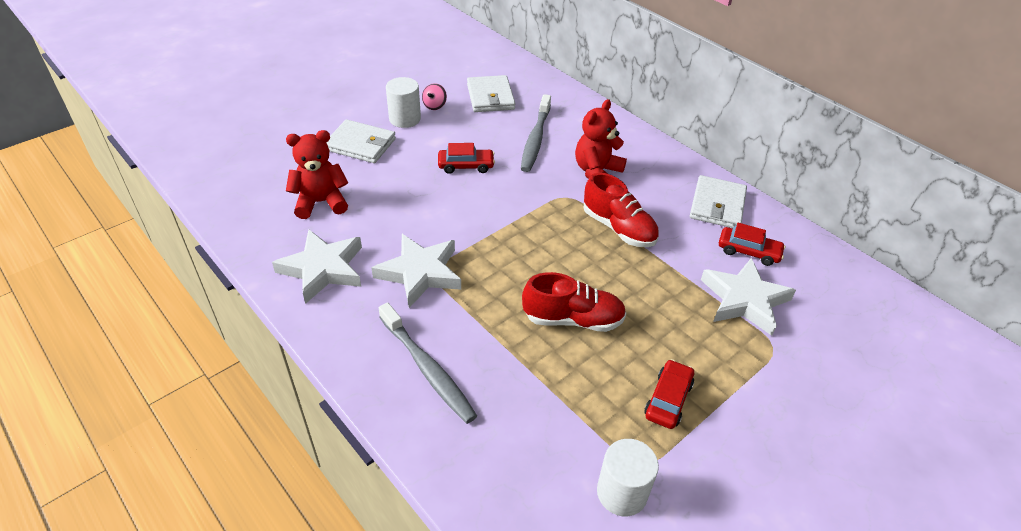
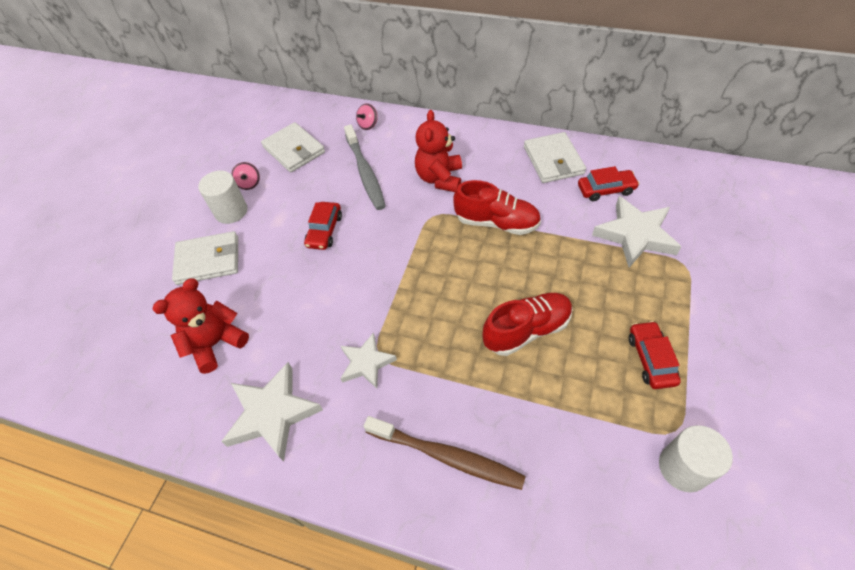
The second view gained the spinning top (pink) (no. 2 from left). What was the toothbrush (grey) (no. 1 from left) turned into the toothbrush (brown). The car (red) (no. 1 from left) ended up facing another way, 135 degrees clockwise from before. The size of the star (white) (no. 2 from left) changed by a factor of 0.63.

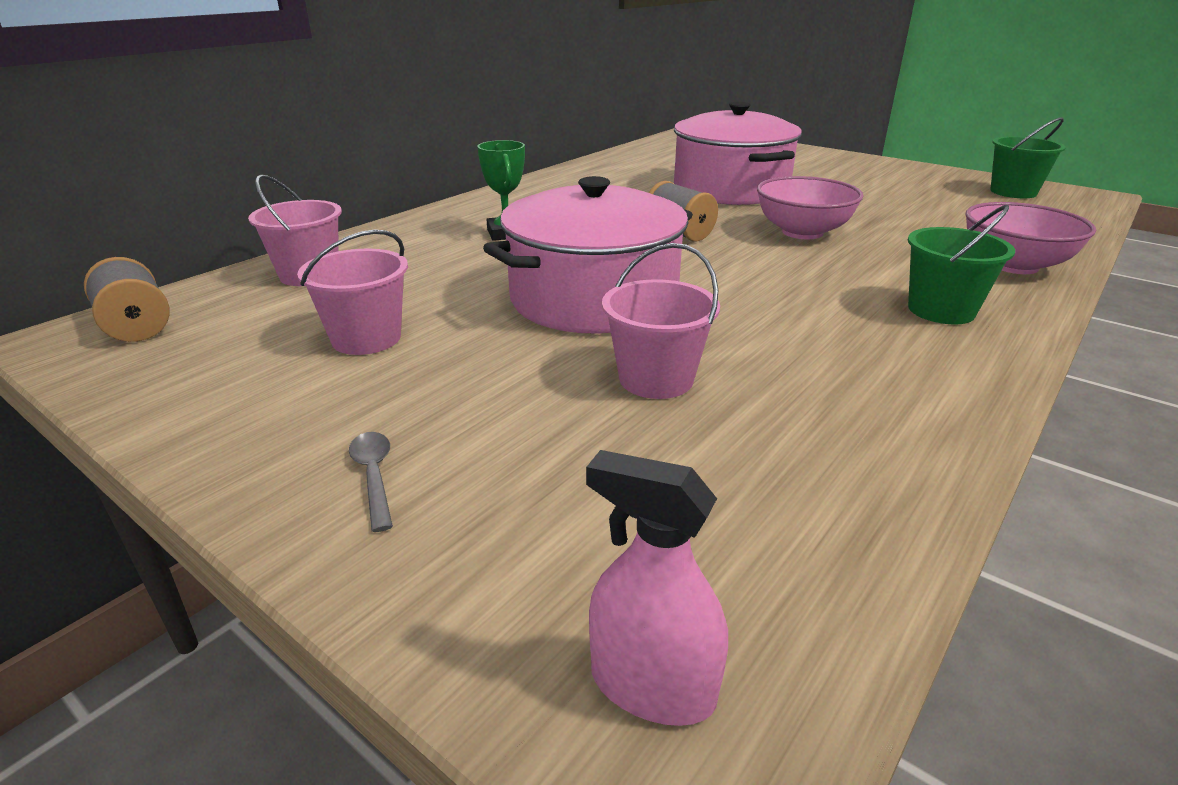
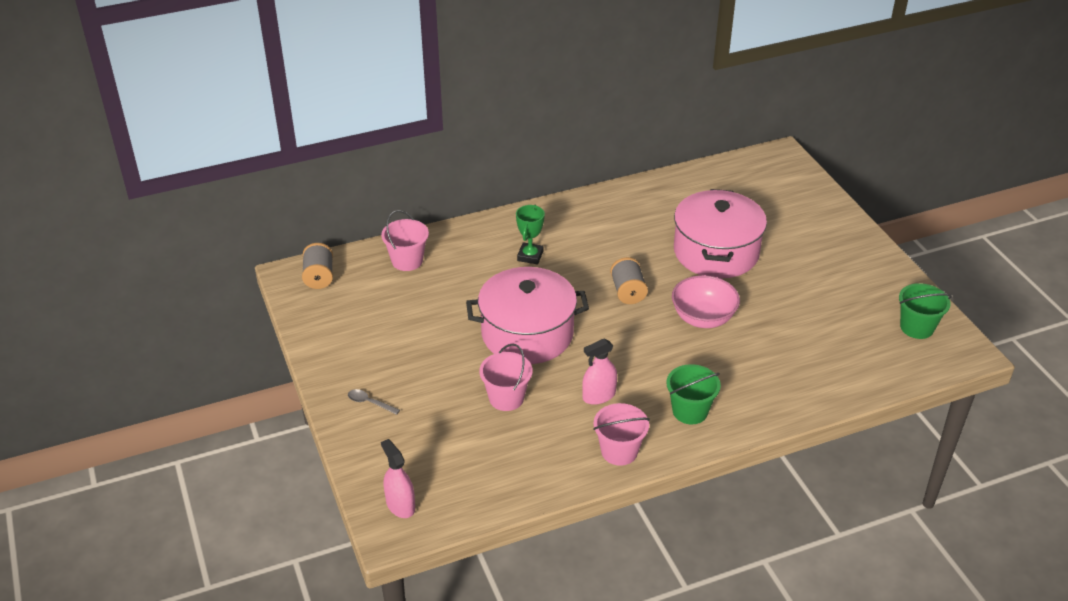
The second view lost the bowl (pink) (no. 2 from left). The second view gained the spray bottle (pink) (no. 2 from left). The bucket (pink) (no. 2 from left in the first image) ended up elsewhere. The spoon (grey) ended up facing another way, 75 degrees counterclockwise from before.

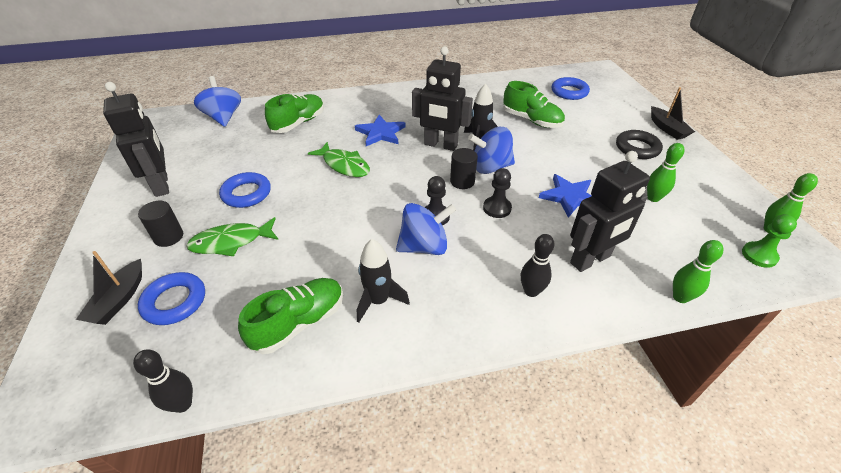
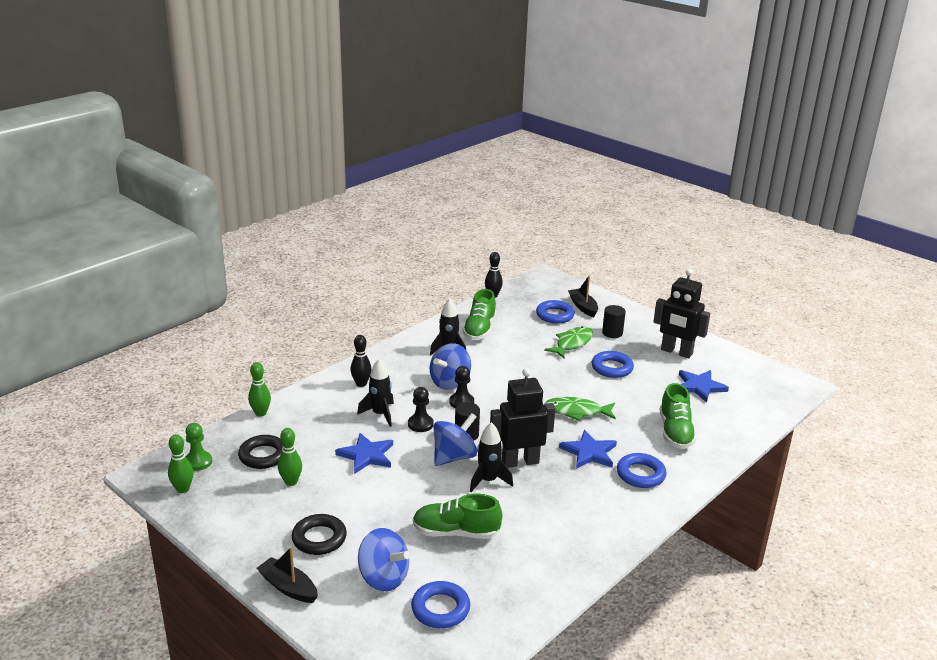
The second view lost the robot (black) (no. 3 from left). The second view gained the ring (black) (no. 1 from left). The second view gained the rocket (black) (no. 1 from left). The second view gained the ring (blue) (no. 4 from left). The second view gained the star (blue) (no. 3 from left). The spinning top (blue) (no. 1 from left) ended up elsewhere.

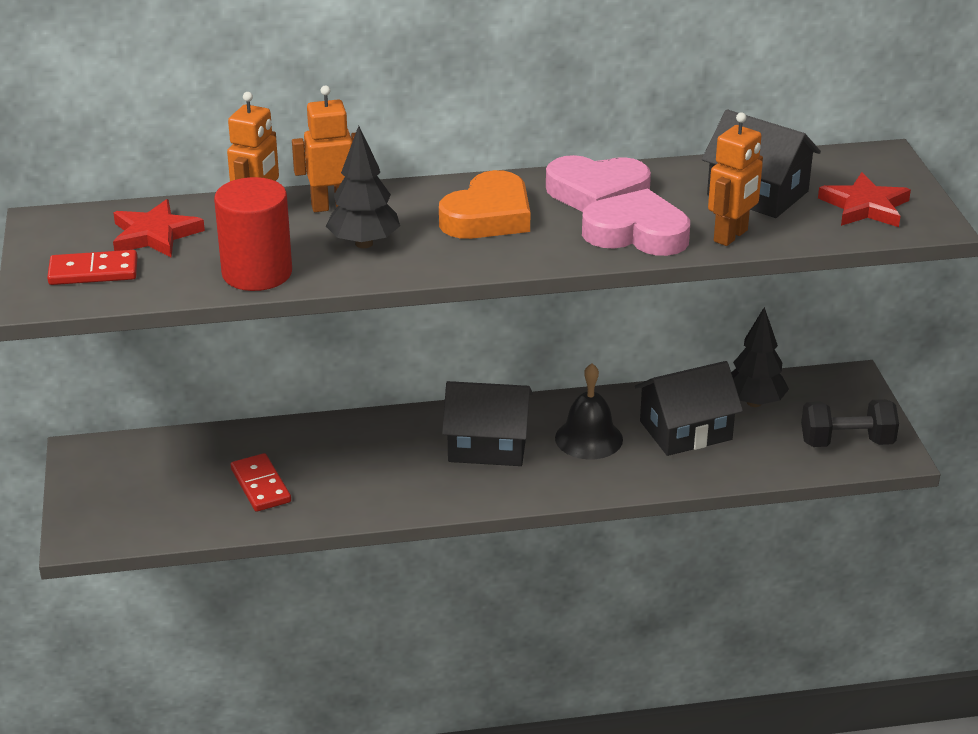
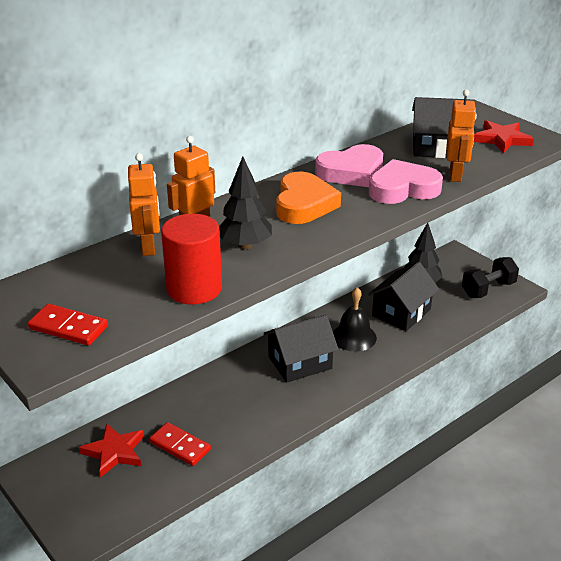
The star (red) (no. 1 from left) ended up elsewhere. The domino (red) (no. 1 from left) ended up facing another way, 60 degrees clockwise from before.

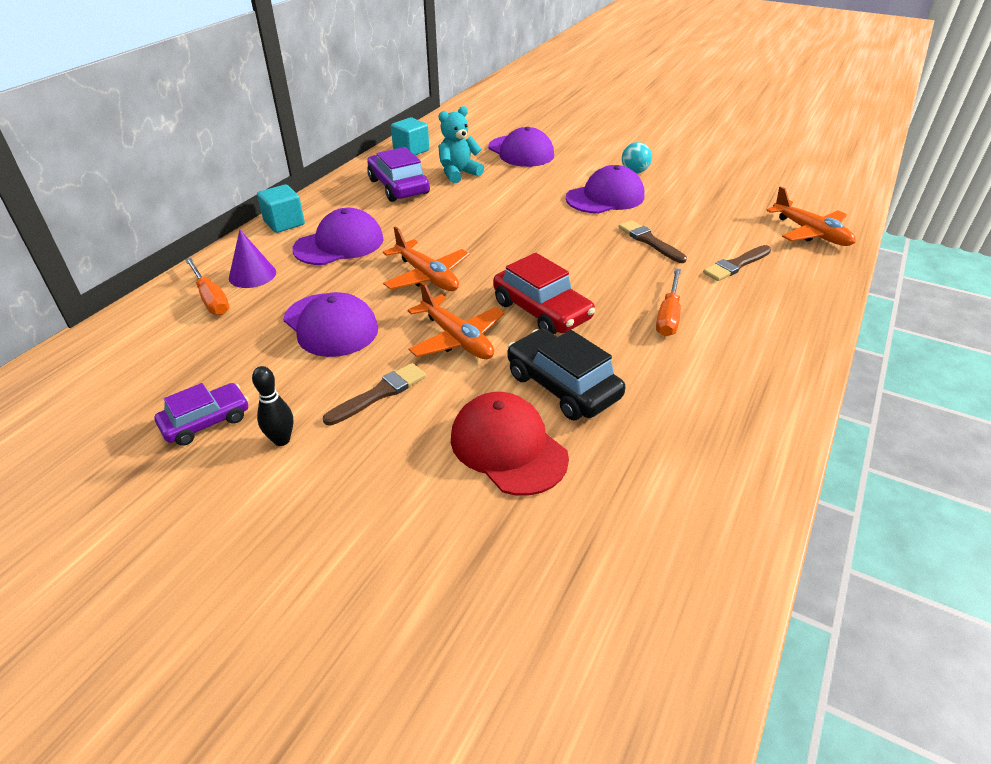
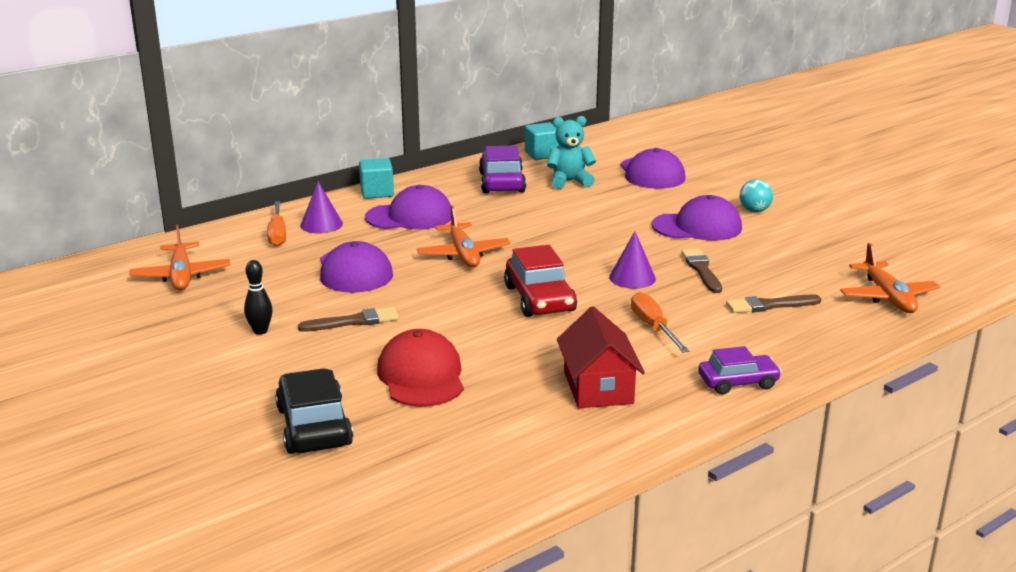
The second view gained the house (red). The second view gained the cone (purple) (no. 2 from left). The car (purple) (no. 1 from left in the first image) ended up elsewhere. The plane (orange) (no. 2 from left in the first image) ended up elsewhere. The car (black) ended up elsewhere. The screwdriver (orange) (no. 2 from left) ended up facing another way, 120 degrees clockwise from before.

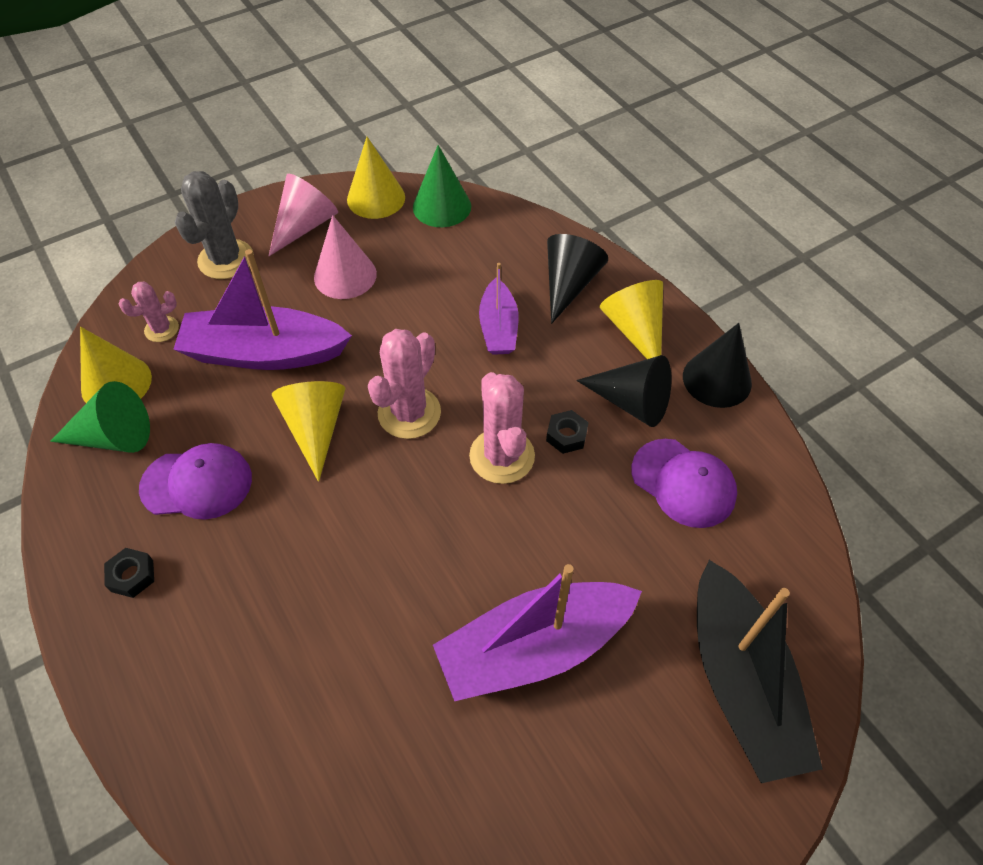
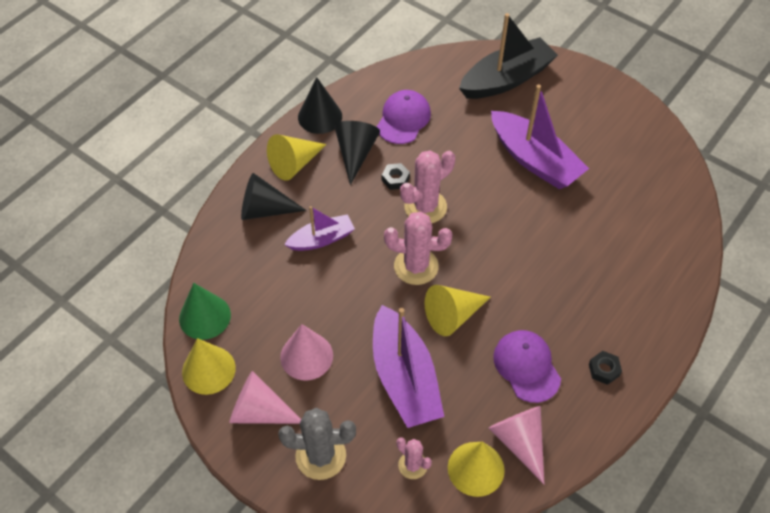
What was the cone (green) (no. 1 from left) turned into the cone (pink) (no. 3 from left).

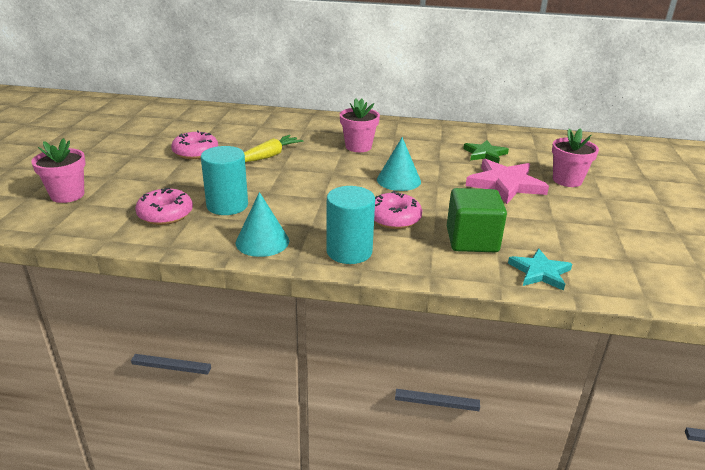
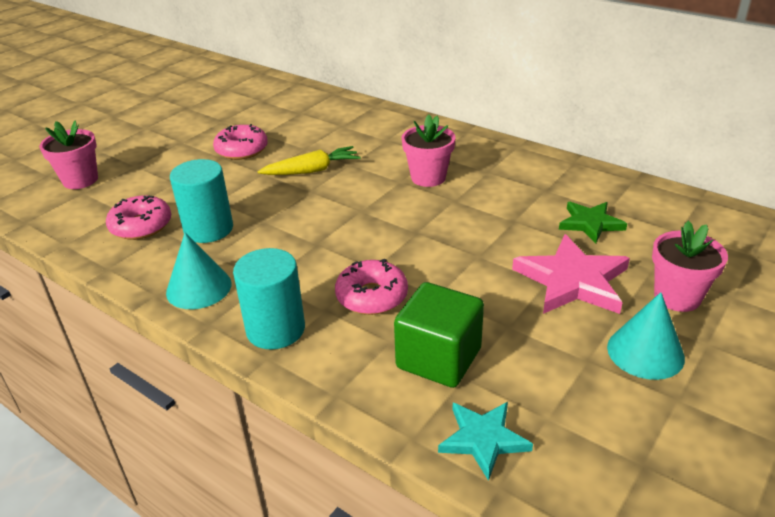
The cone (turquoise) (no. 2 from left) ended up elsewhere.

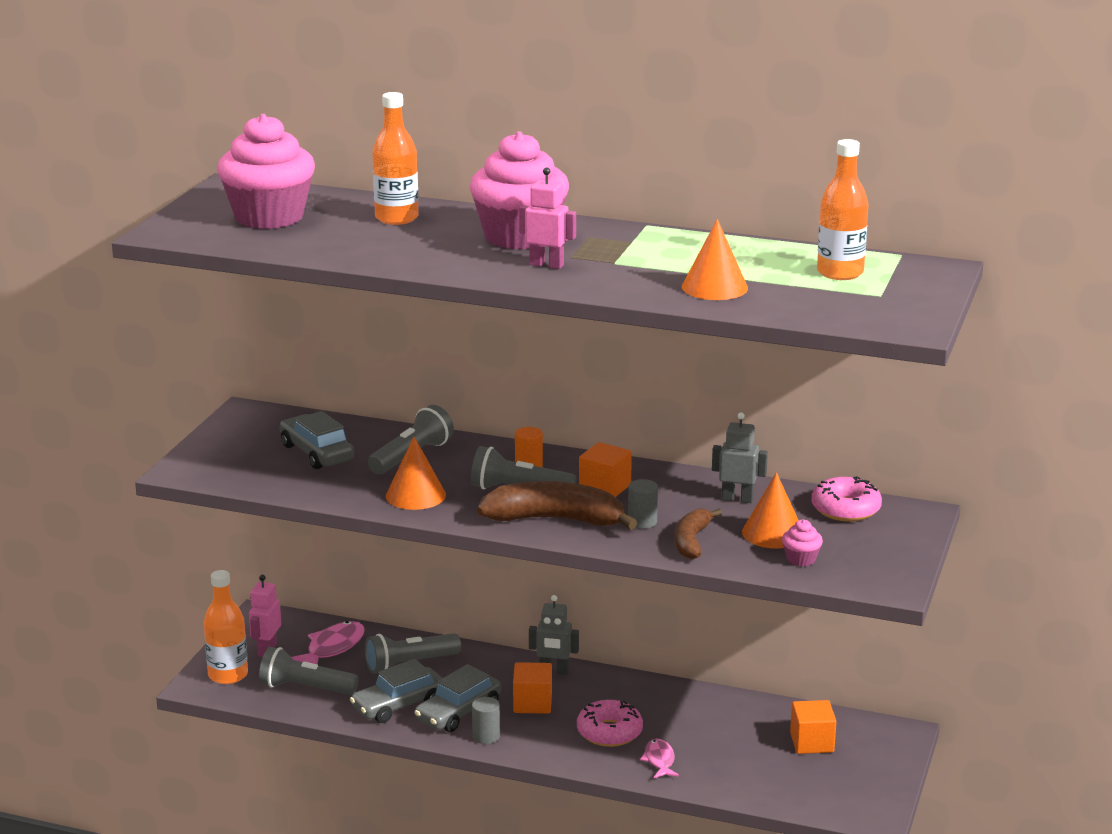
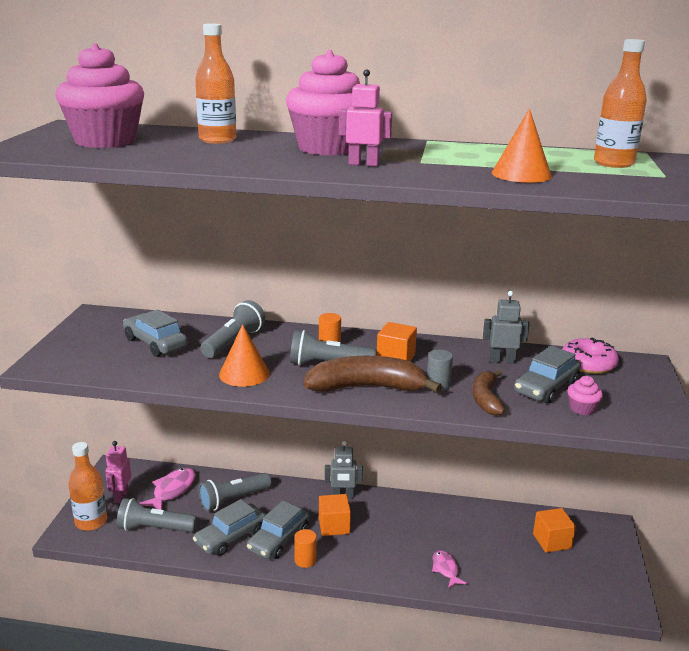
The second view lost the donut (pink) (no. 1 from left). Where the cone (orange) (no. 3 from left) stood, the car (grey) (no. 4 from left) came to stand. What was the cylinder (grey) (no. 1 from left) turned into the cylinder (orange) (no. 1 from left).

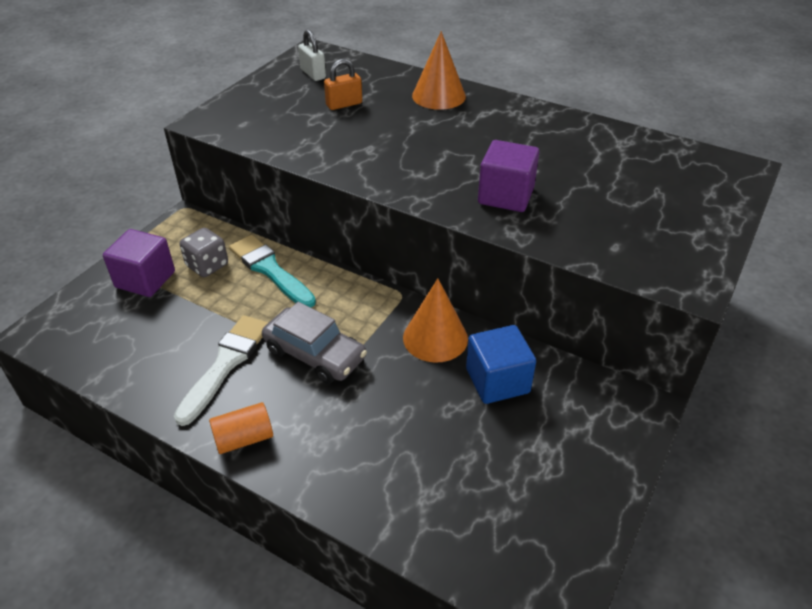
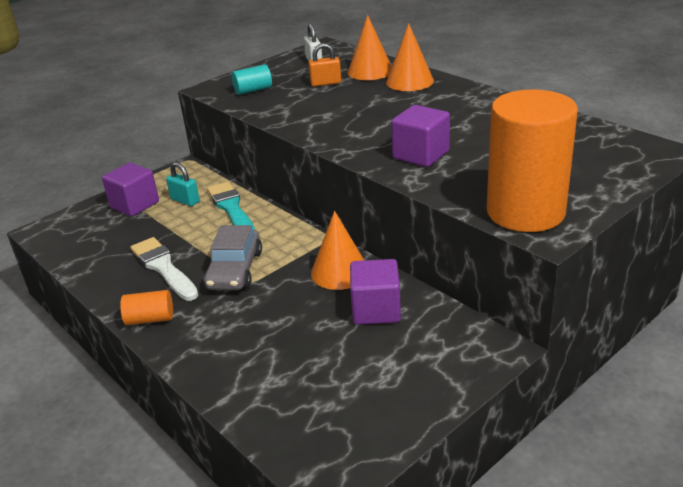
The second view gained the cylinder (turquoise). The second view gained the cone (orange) (no. 2 from left). The second view gained the cylinder (orange) (no. 2 from left). Where the dice (grey) stood, the padlock (turquoise) came to stand. What was the cube (blue) turned into the cube (purple) (no. 2 from left). The brush (white) ended up facing another way, 75 degrees counterclockwise from before. The car (grey) ended up facing another way, 45 degrees clockwise from before.

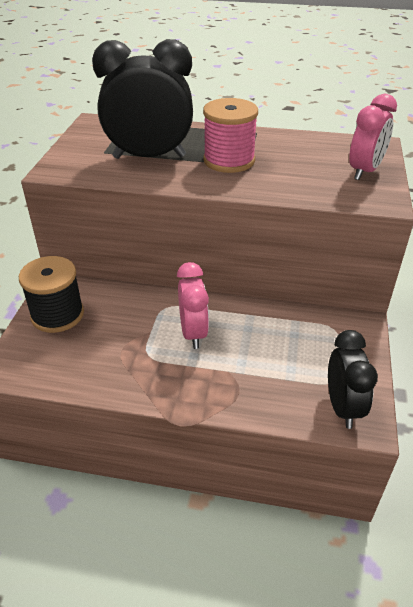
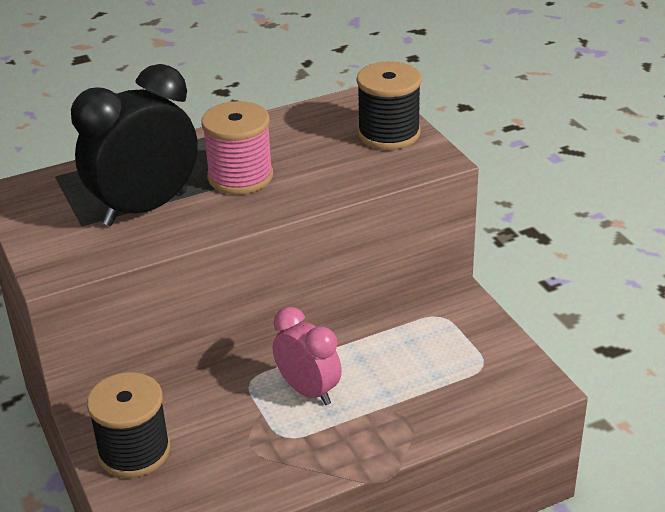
The second view lost the clock (black) (no. 2 from left). Where the clock (pink) (no. 2 from left) stood, the spool (black) (no. 2 from left) came to stand.

